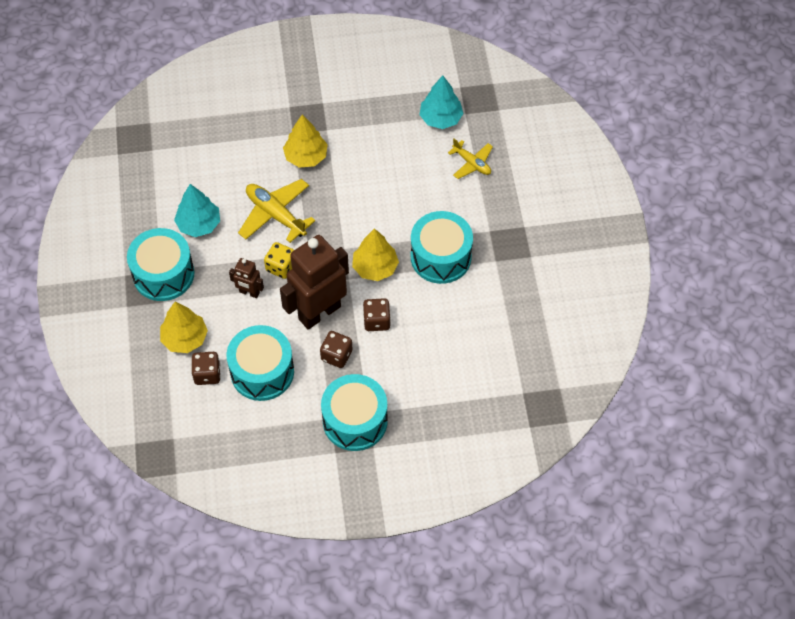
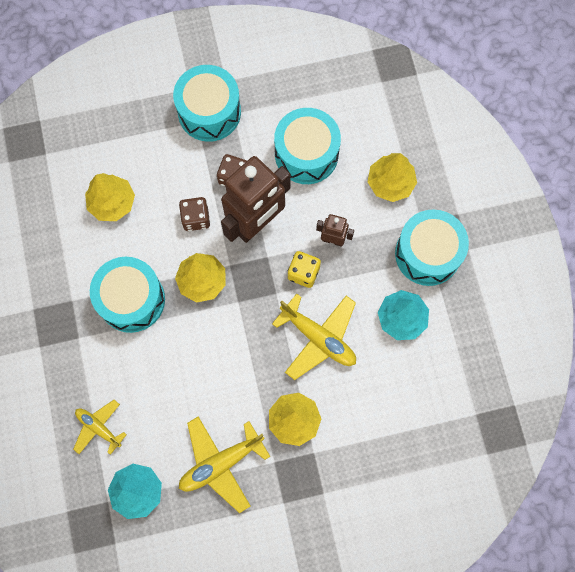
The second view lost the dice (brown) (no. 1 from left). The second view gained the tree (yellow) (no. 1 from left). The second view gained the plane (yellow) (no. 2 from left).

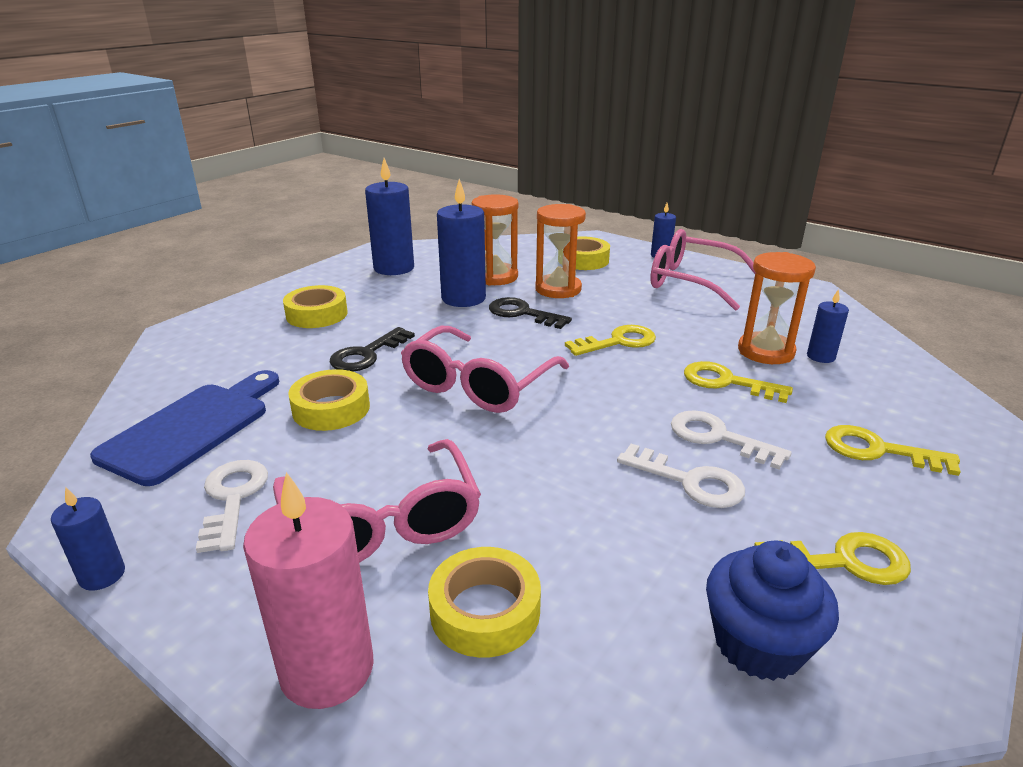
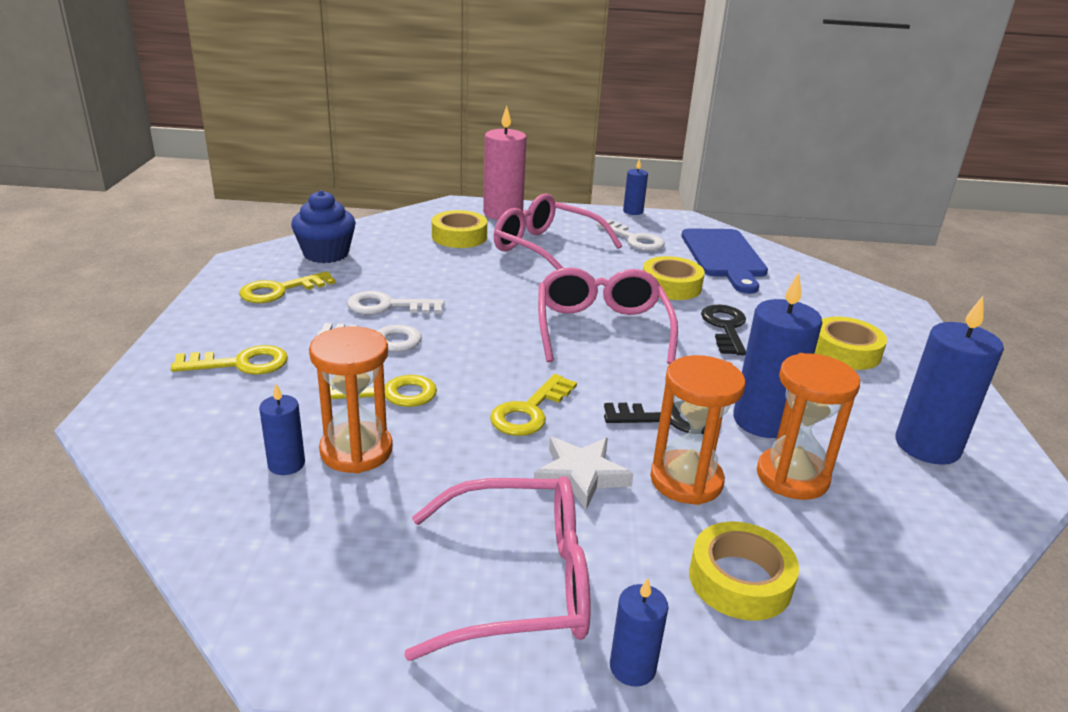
The second view gained the star (white).

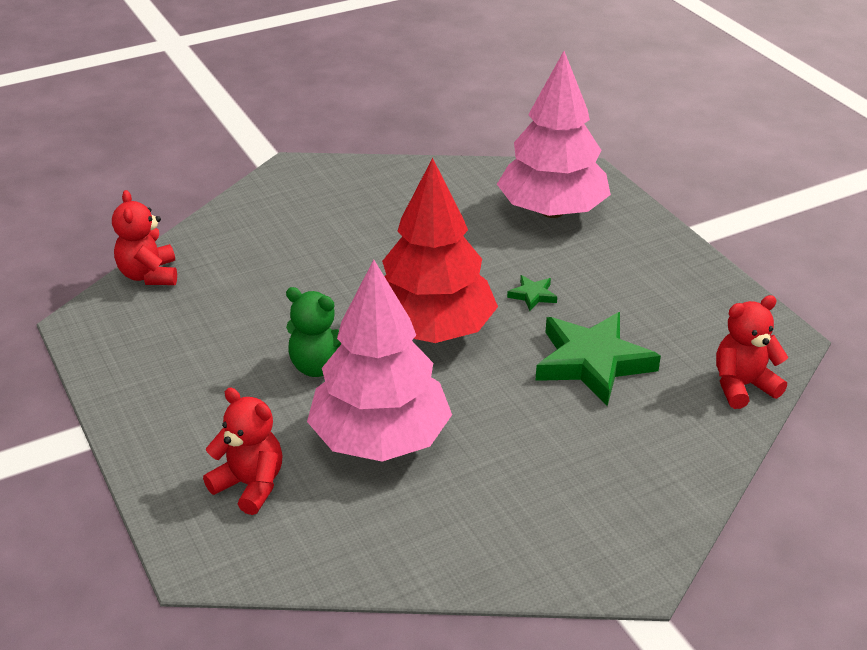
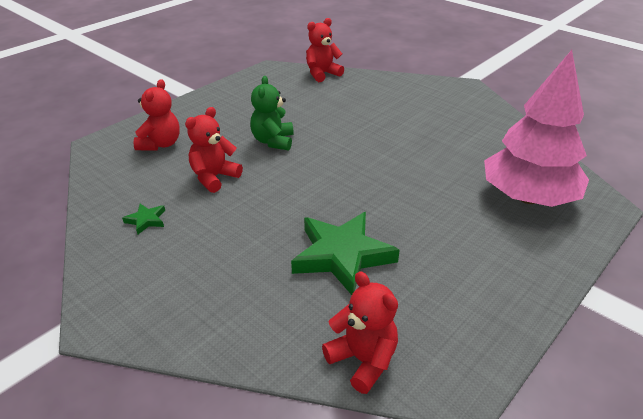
The second view lost the tree (red). The star (green) (no. 1 from left) ended up elsewhere. Where the tree (pink) (no. 1 from left) stood, the teddy bear (red) (no. 2 from left) came to stand.

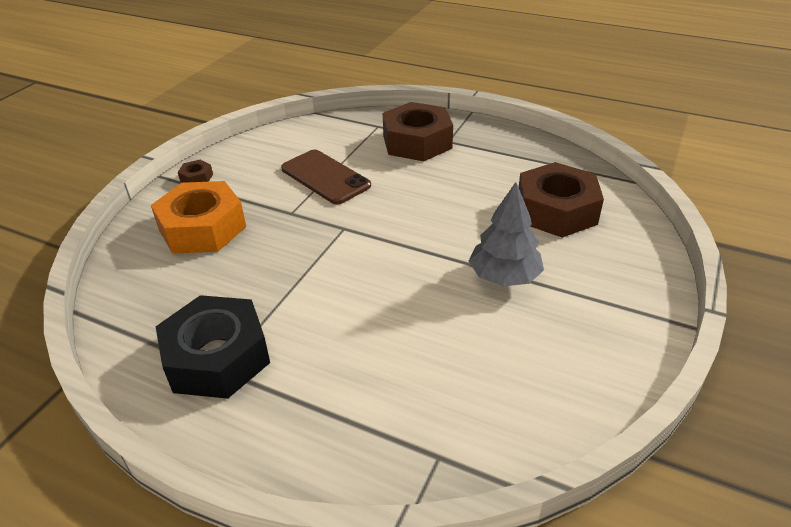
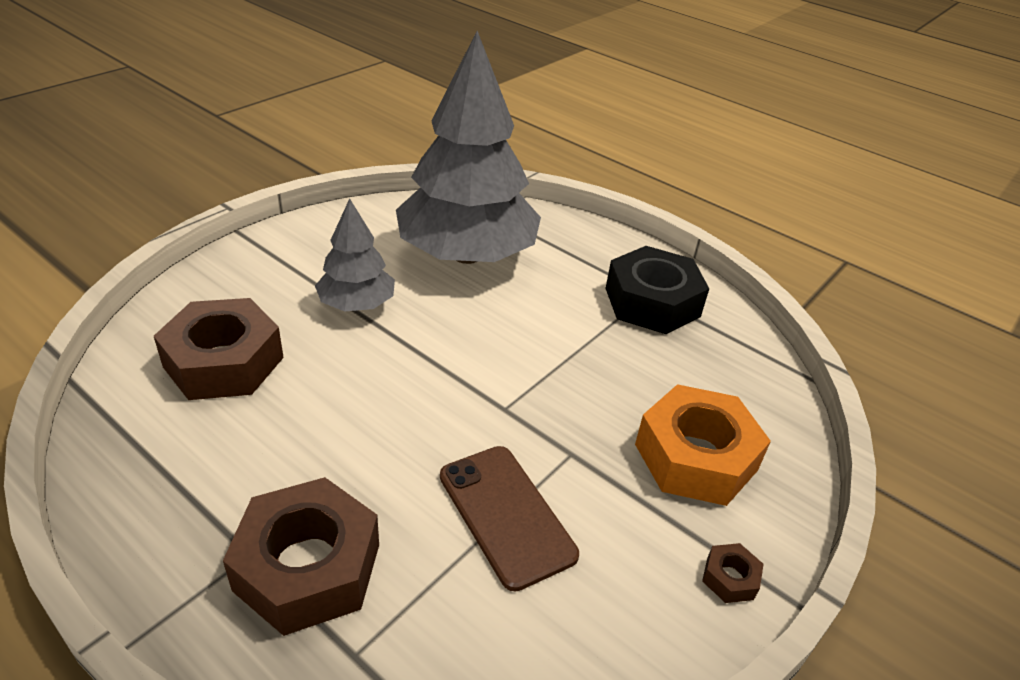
The second view gained the tree (grey) (no. 2 from left).

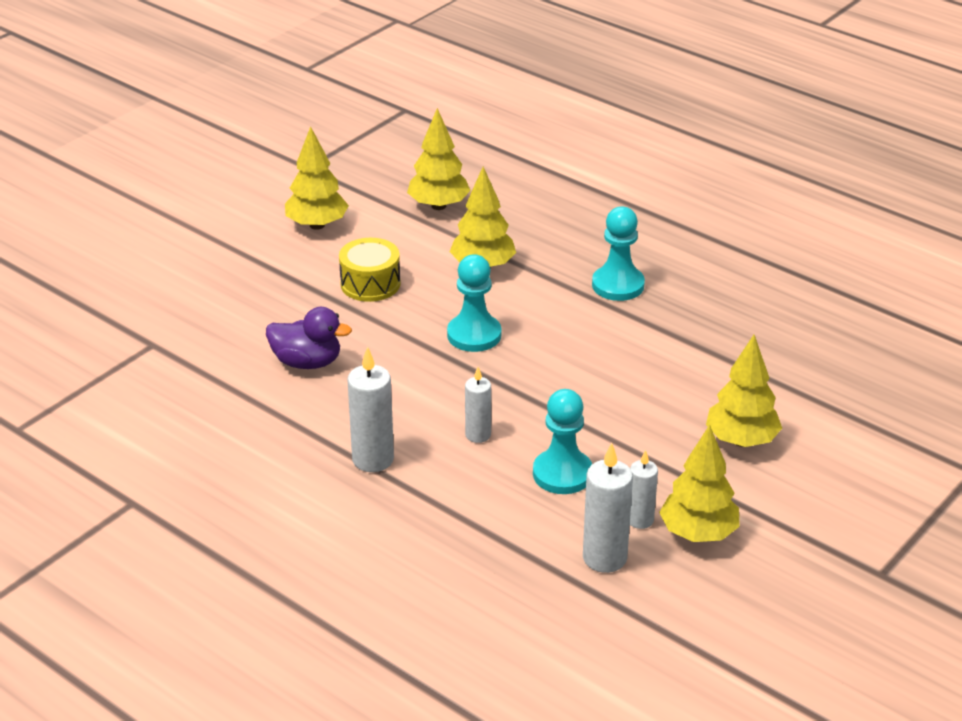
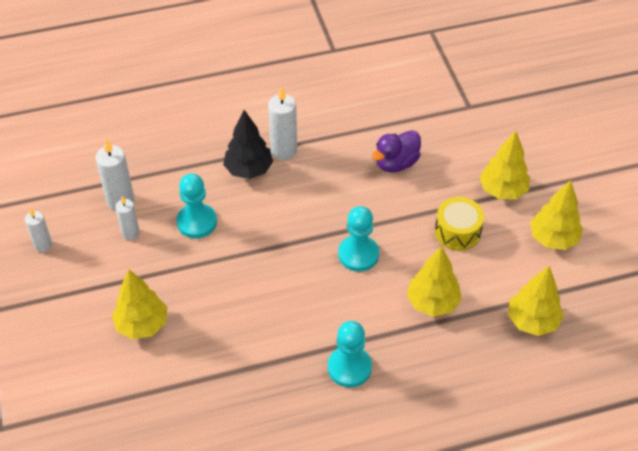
The second view gained the tree (black). The candle (white) (no. 2 from left in the first image) ended up elsewhere. The tree (yellow) (no. 4 from left in the first image) ended up elsewhere.

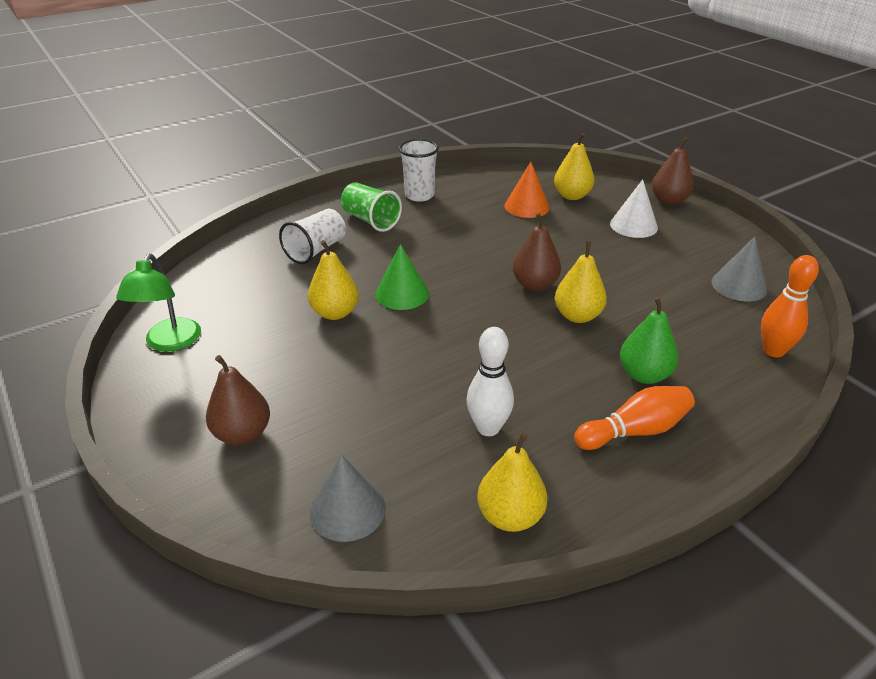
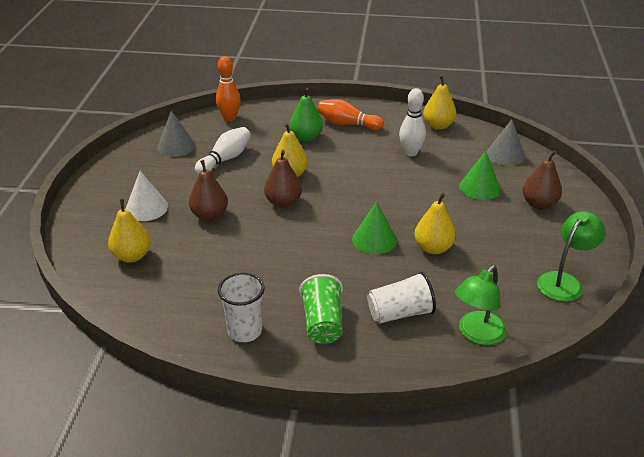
The second view lost the cone (orange). The second view gained the bowling pin (white) (no. 1 from left). The second view gained the lamp (green) (no. 1 from left). The second view gained the cone (green) (no. 2 from left). The pear (brown) (no. 3 from left in the first image) ended up elsewhere.

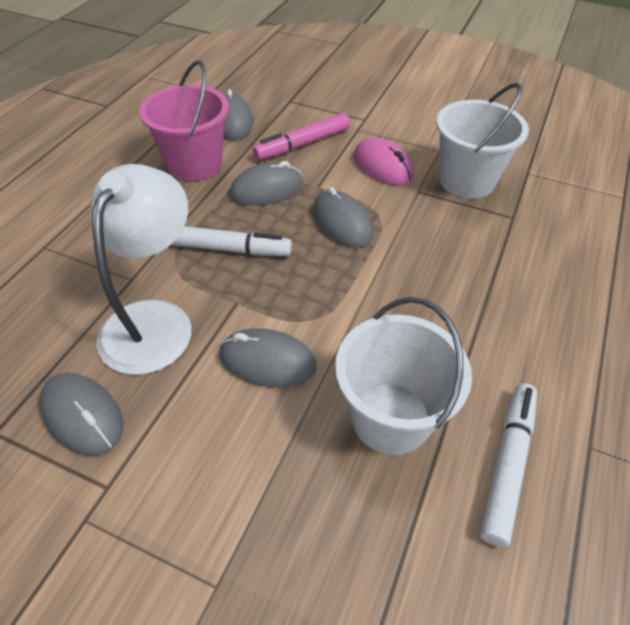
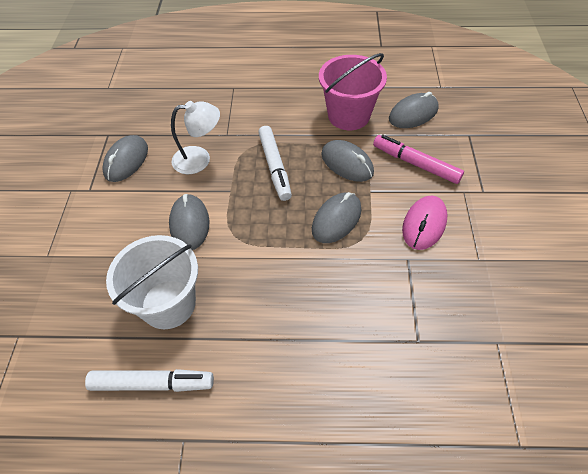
The second view lost the bucket (white) (no. 2 from left). The size of the lamp (white) changed by a factor of 0.66.

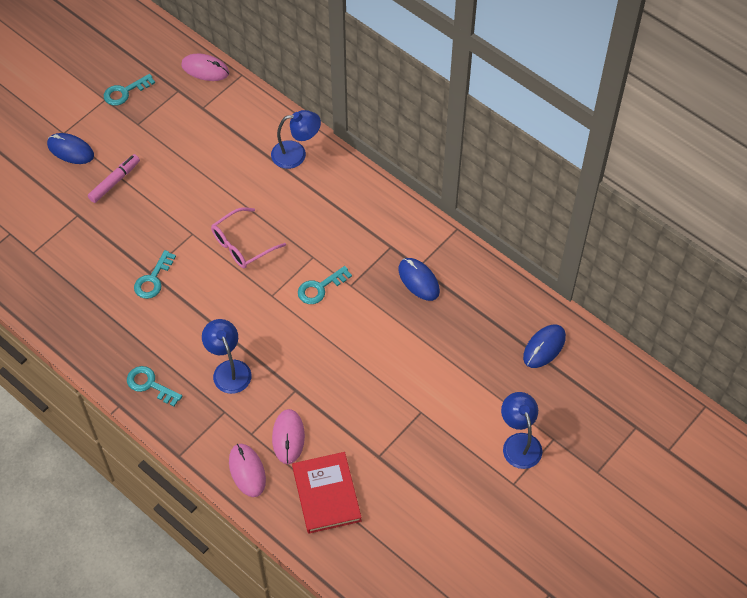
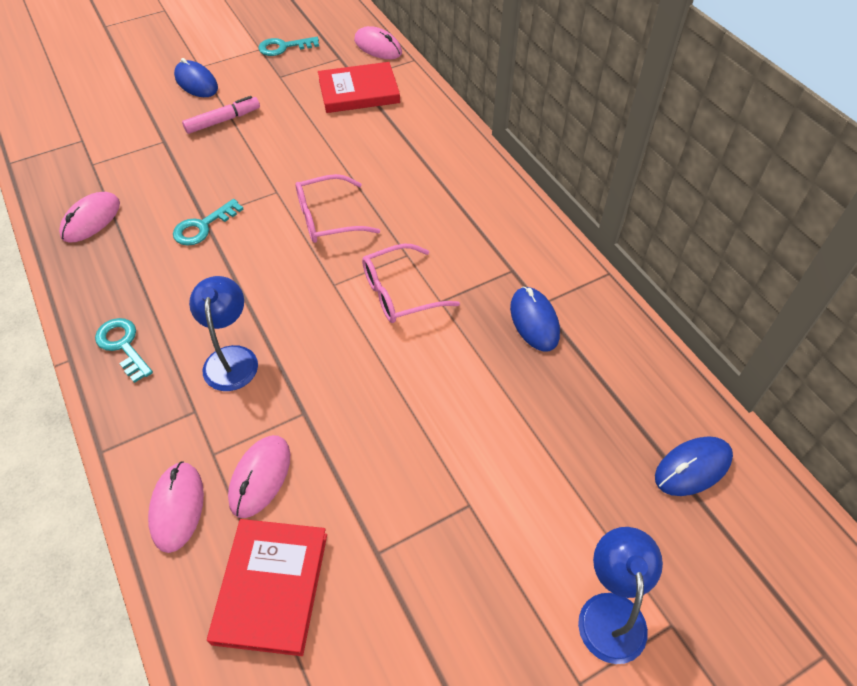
The second view lost the lamp (blue) (no. 2 from left). The second view gained the mouse (pink) (no. 1 from left). The second view gained the book (red) (no. 2 from left). Where the key (turquoise) (no. 4 from left) stood, the glasses (pink) (no. 2 from left) came to stand.

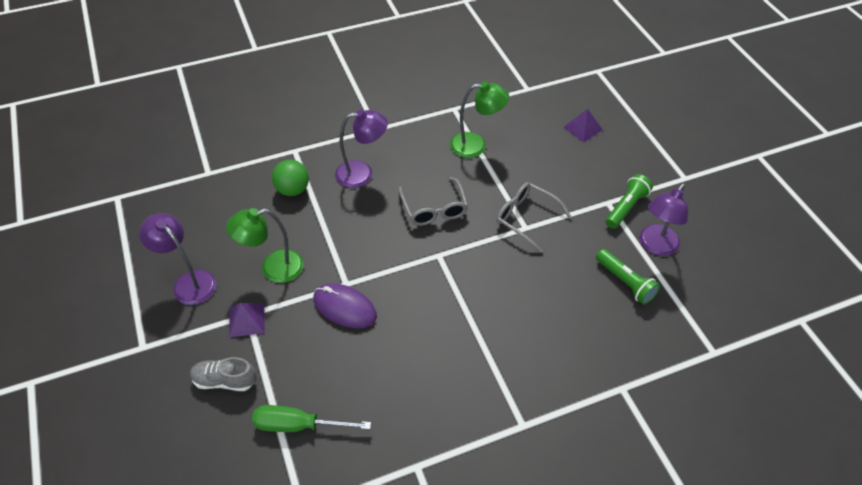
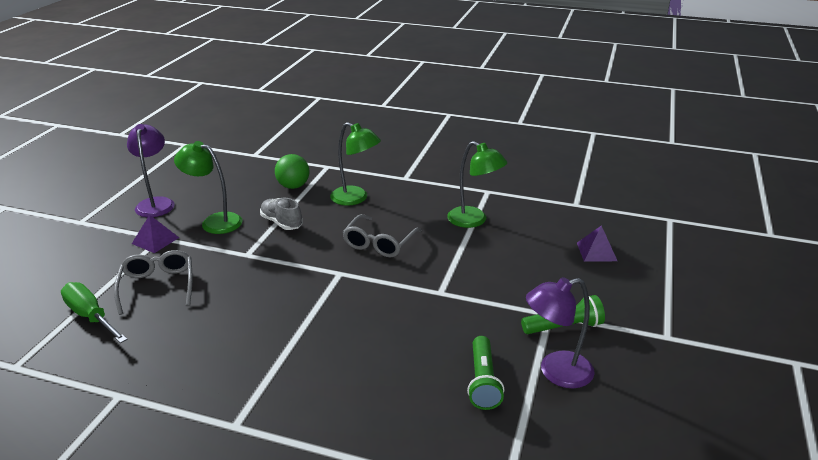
The second view lost the mouse (purple). The shoe (grey) ended up elsewhere. The glasses (grey) (no. 2 from left in the first image) ended up elsewhere. What was the lamp (purple) (no. 2 from left) turned into the lamp (green) (no. 2 from left).

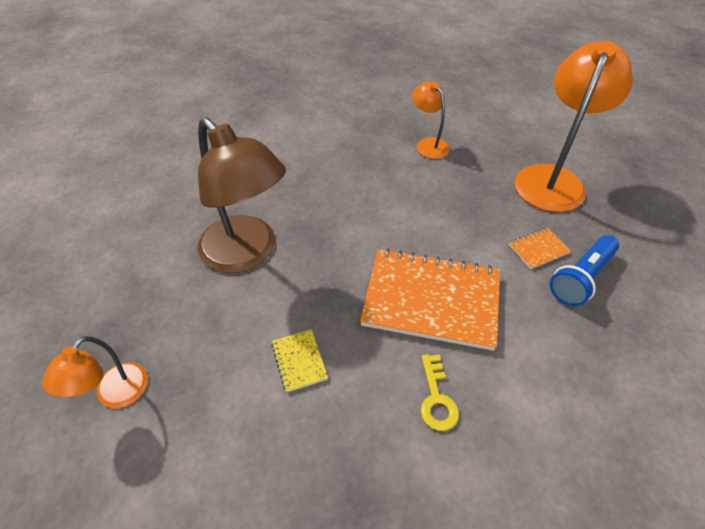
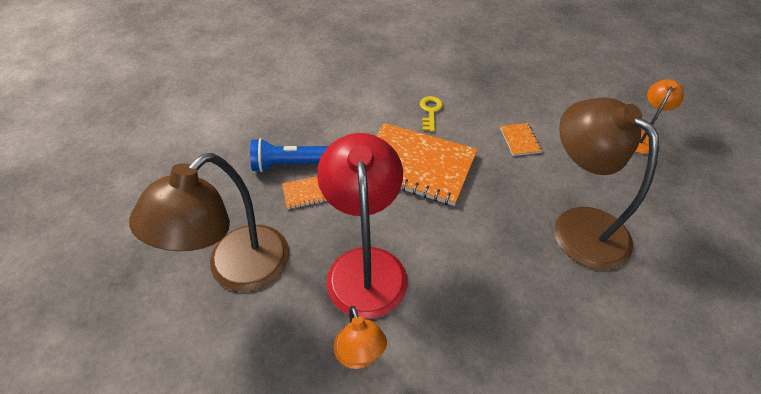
The second view gained the lamp (red). What was the notebook (yellow) turned into the notebook (orange) (no. 3 from left). What was the lamp (orange) (no. 3 from left) turned into the lamp (brown) (no. 1 from left). The flashlight (blue) ended up facing another way, 150 degrees counterclockwise from before.

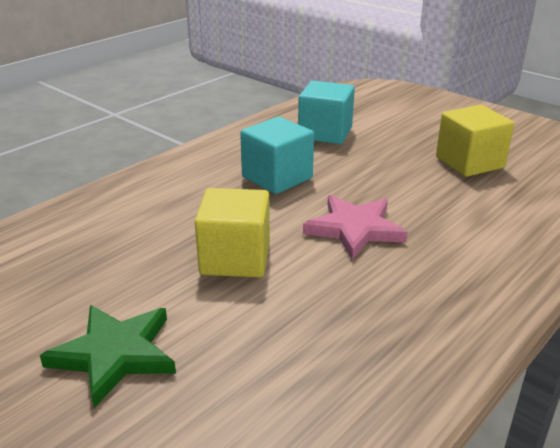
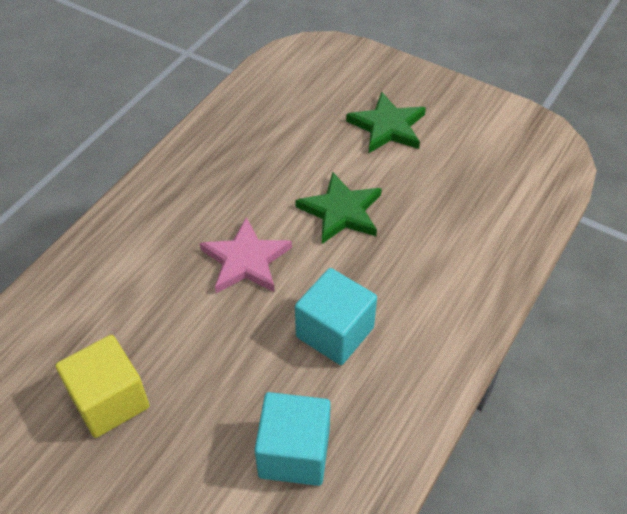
Where the cube (yellow) (no. 1 from left) stood, the star (green) (no. 1 from left) came to stand.

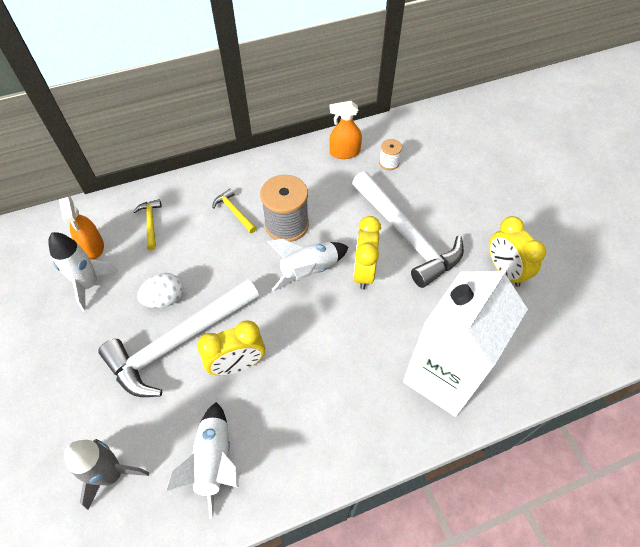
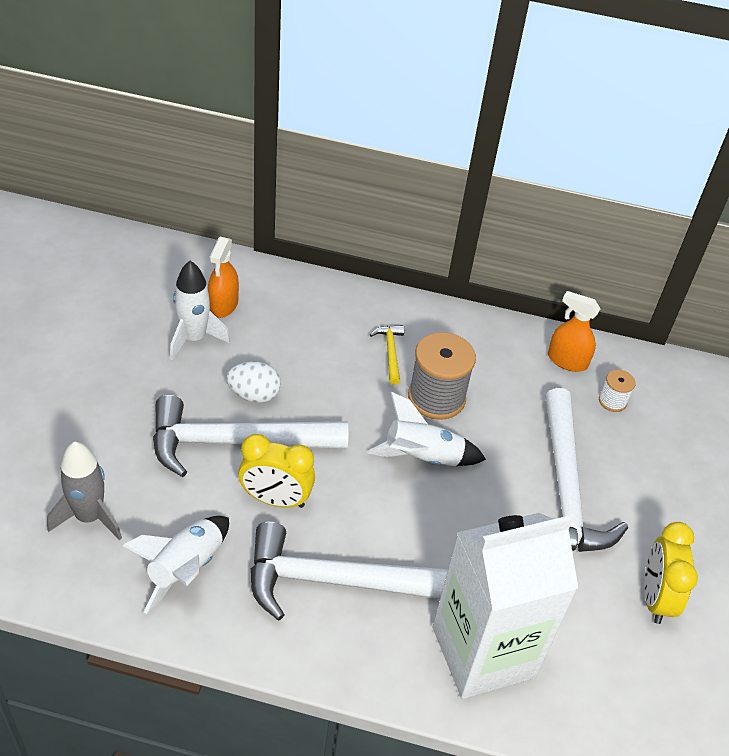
The second view lost the hammer (yellow) (no. 1 from left). The second view lost the clock (yellow) (no. 2 from left). The second view gained the hammer (white) (no. 2 from left).

